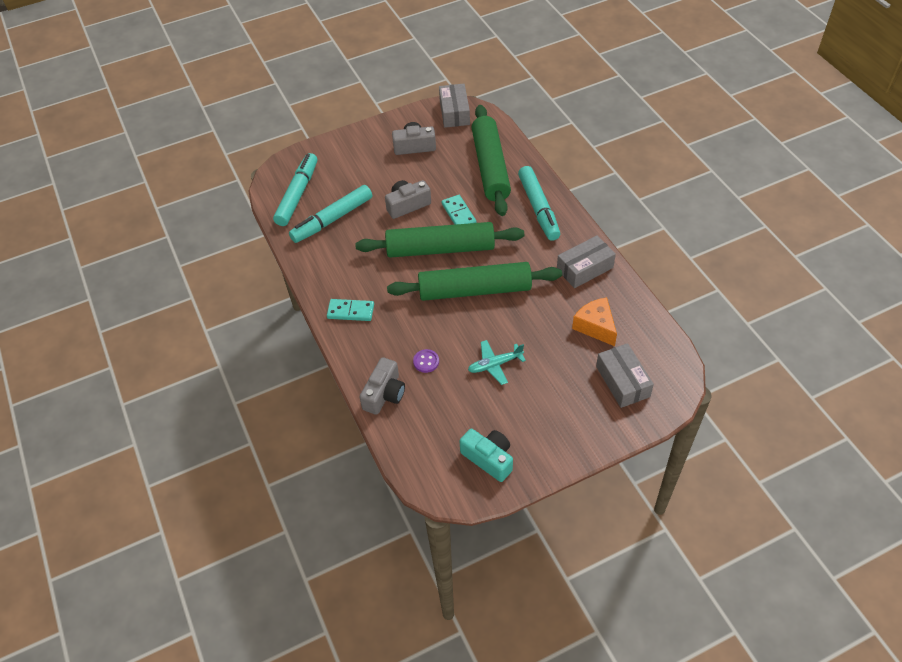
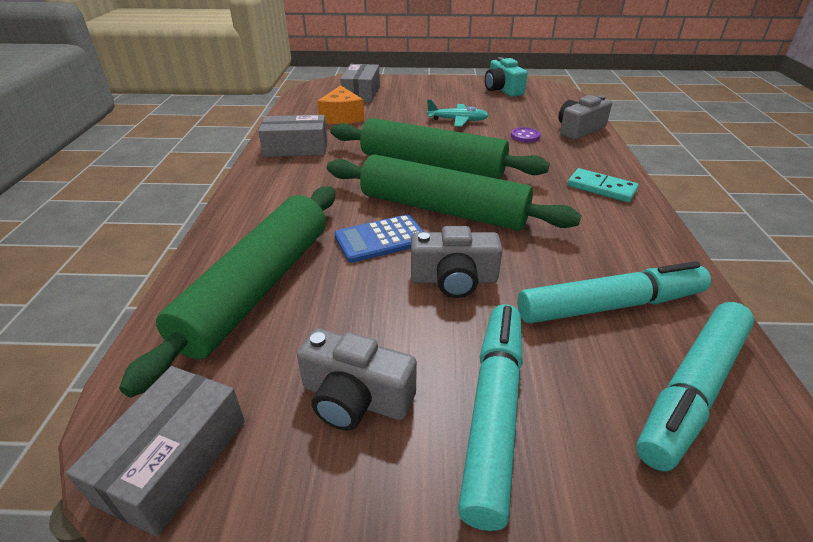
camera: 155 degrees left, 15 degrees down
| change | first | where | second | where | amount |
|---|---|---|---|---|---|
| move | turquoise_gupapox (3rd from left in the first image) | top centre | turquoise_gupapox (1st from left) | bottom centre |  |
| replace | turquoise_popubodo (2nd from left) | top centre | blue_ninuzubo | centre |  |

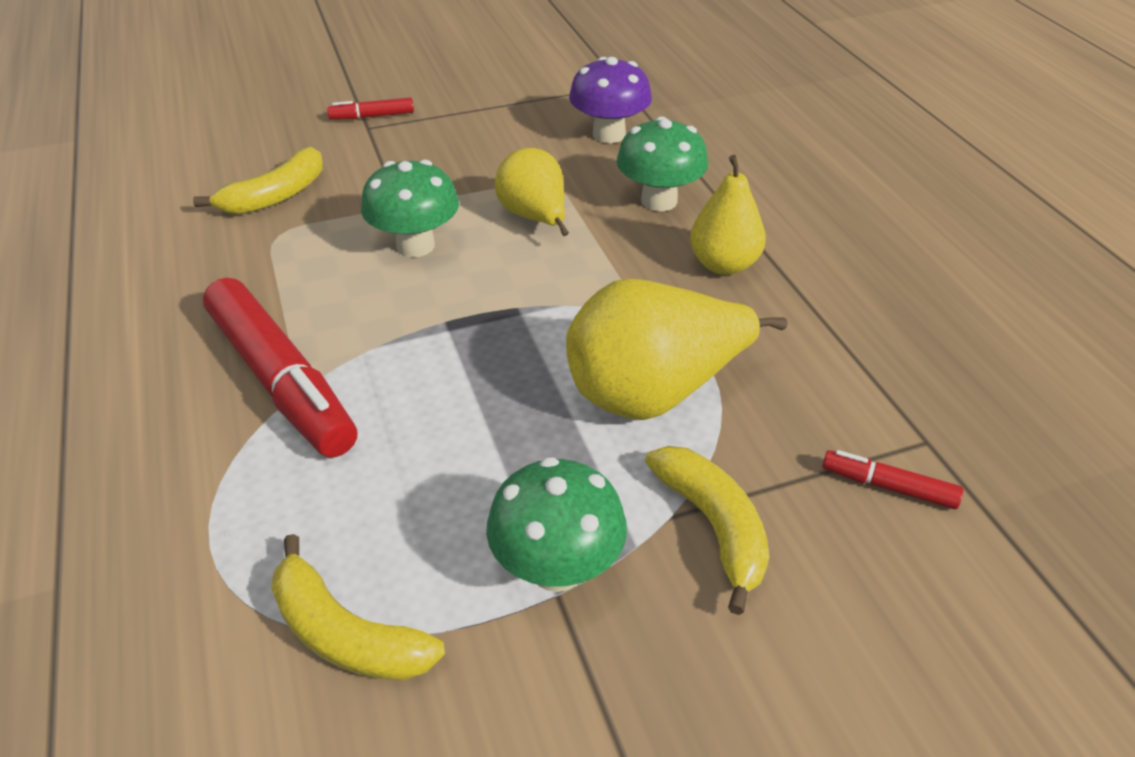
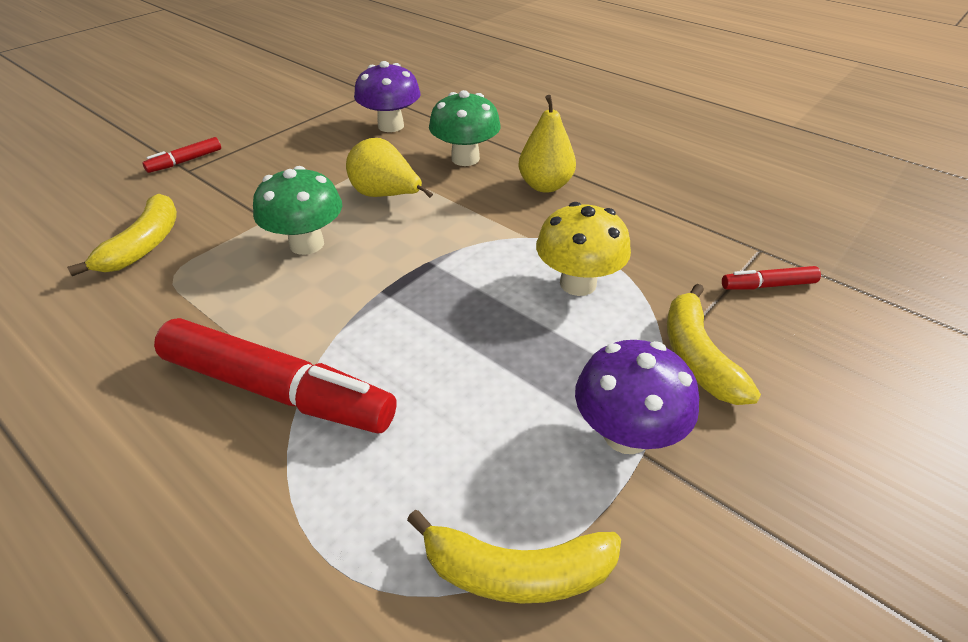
camera: 30 degrees left, 0 degrees up
| change | first | where | second | where | amount |
|---|---|---|---|---|---|
| replace | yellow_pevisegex (2nd from left) | centre | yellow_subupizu | centre |  |
| recolor | green_subupizu (2nd from left) | bottom centre | purple_subupizu (2nd from left) | centre |  |
| rotate | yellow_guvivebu (3rd from left) | bottom centre |  | middle right | 135 degrees counterclockwise |

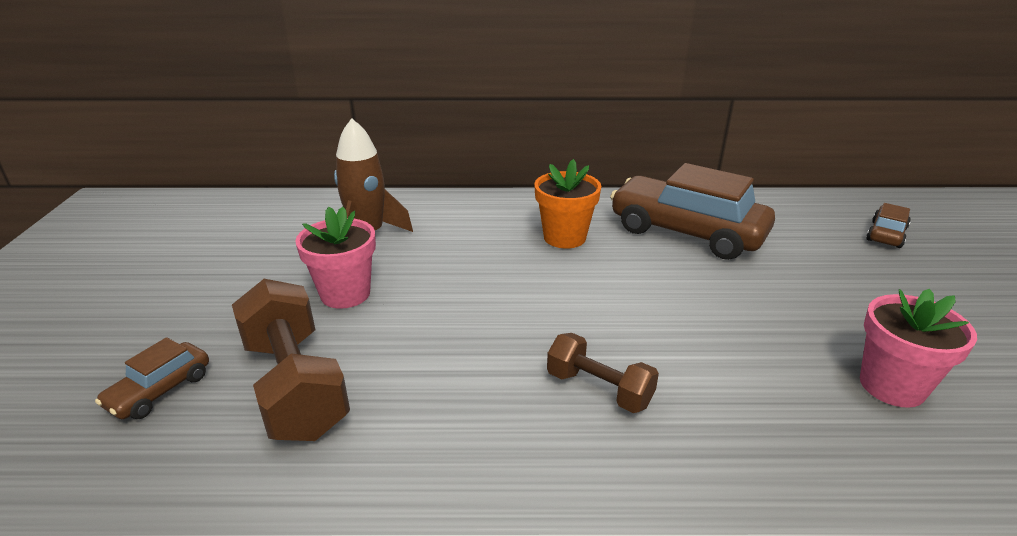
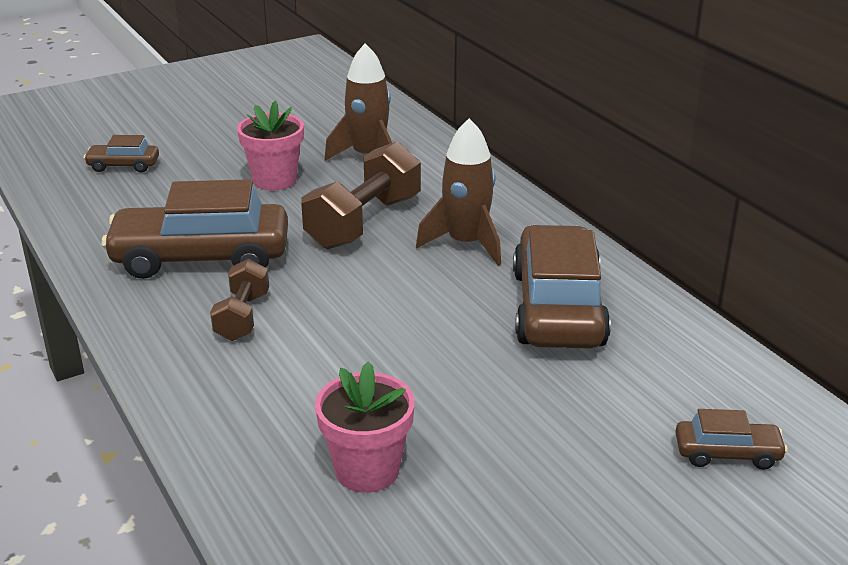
camera: 60 degrees right, 0 degrees up
| change | first | where | second | where | amount |
|---|---|---|---|---|---|
| insert |  |  | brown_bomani (2nd from left) | middle left |  |
| move | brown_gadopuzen (1st from left in the first image) | bottom left | brown_gadopuzen (2nd from left) | centre |  |
| replace | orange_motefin | centre | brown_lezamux (2nd from left) | centre |  |

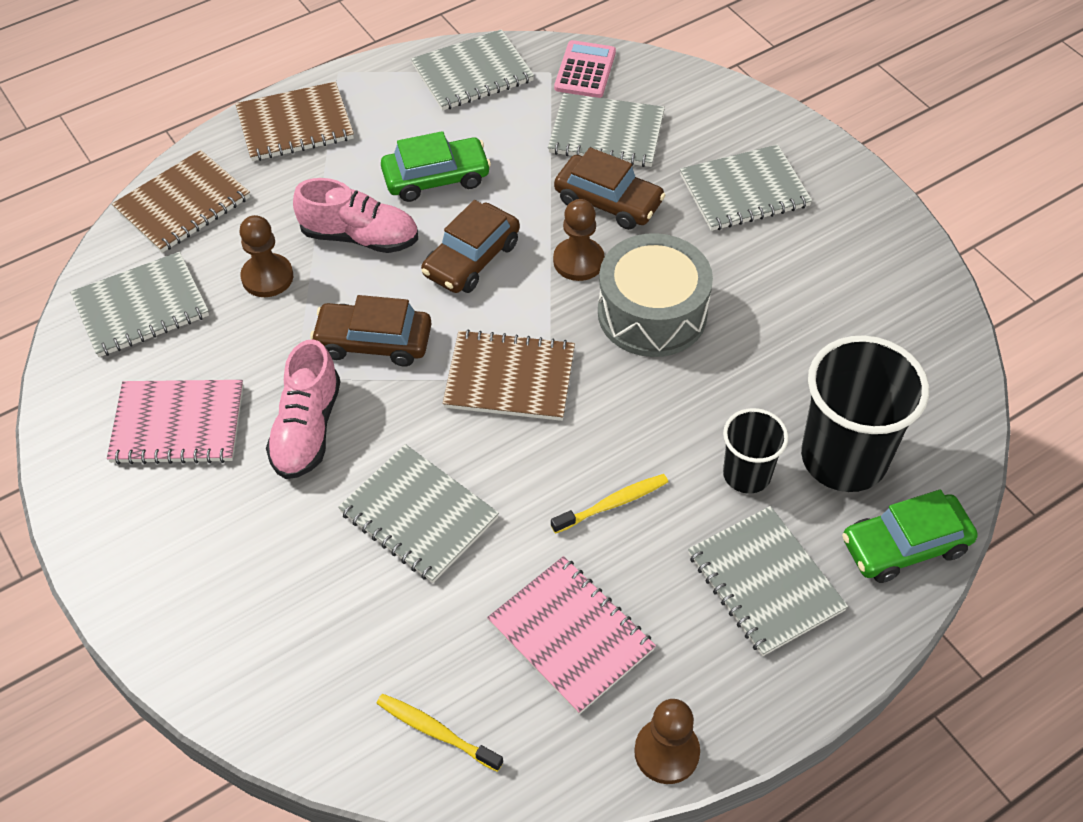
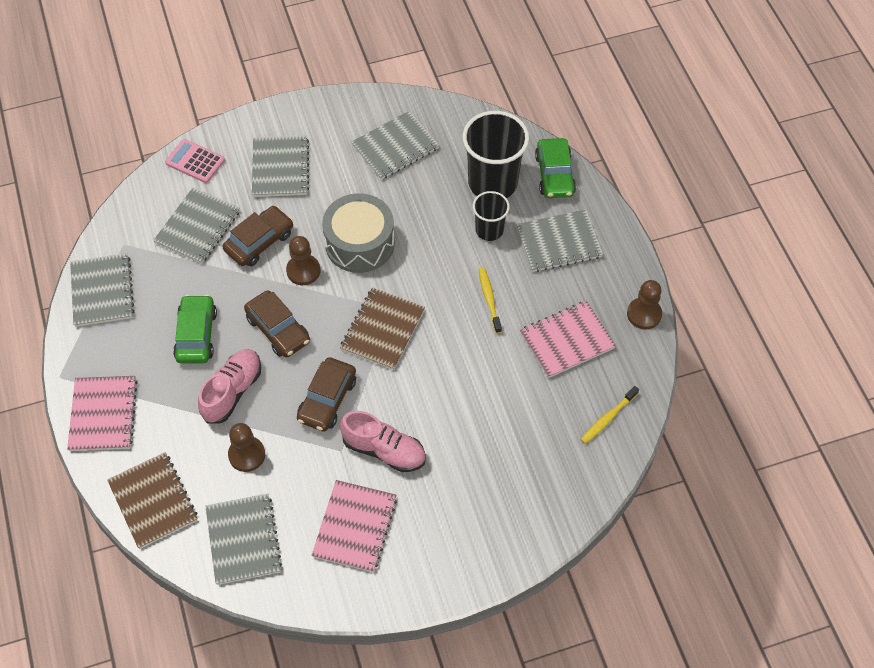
camera: 75 degrees left, 5 degrees up
| change | first | where | second | where | amount |
|---|---|---|---|---|---|
| move | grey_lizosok (2nd from left in the first image) | centre | grey_lizosok (5th from left) | top centre |  |
| move | pink_ninuzubo | top centre |  | top left |  |
| recolor | brown_lizosok (2nd from left) | top left | pink_lizosok (1st from left) | middle left |  |

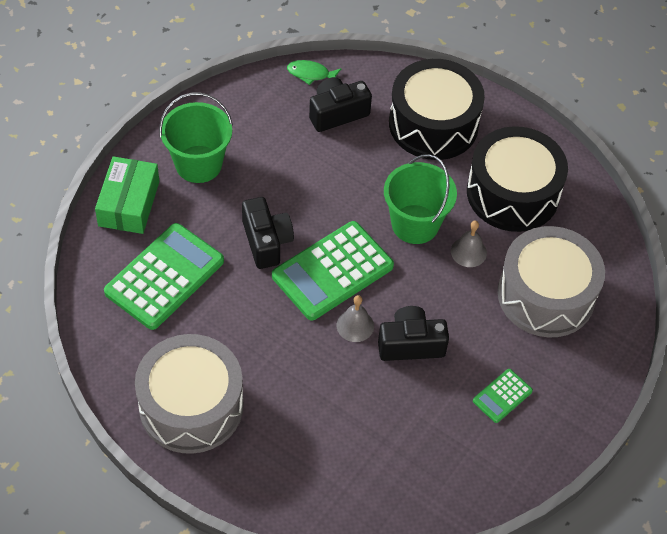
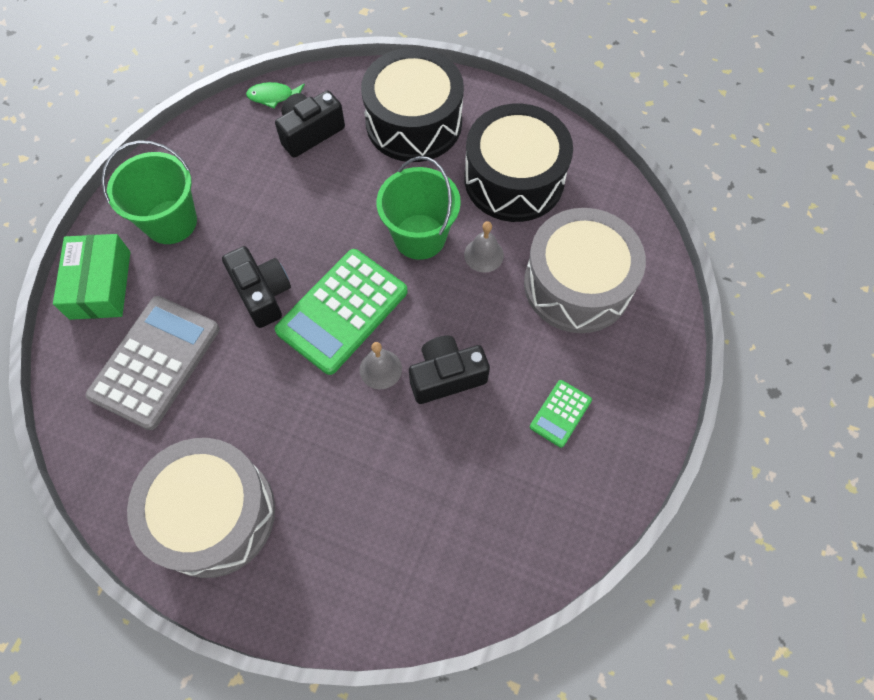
camera: 10 degrees left, 10 degrees up
| change | first | where | second | where | amount |
|---|---|---|---|---|---|
| recolor | green_ninuzubo (1st from left) | middle left | grey_ninuzubo | middle left |  |

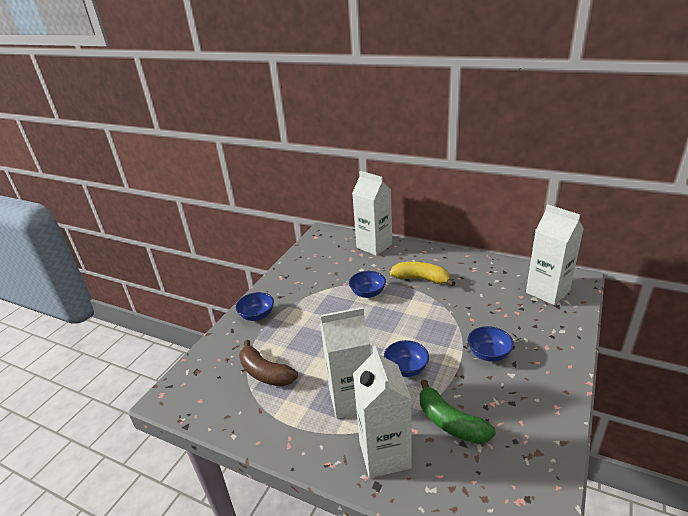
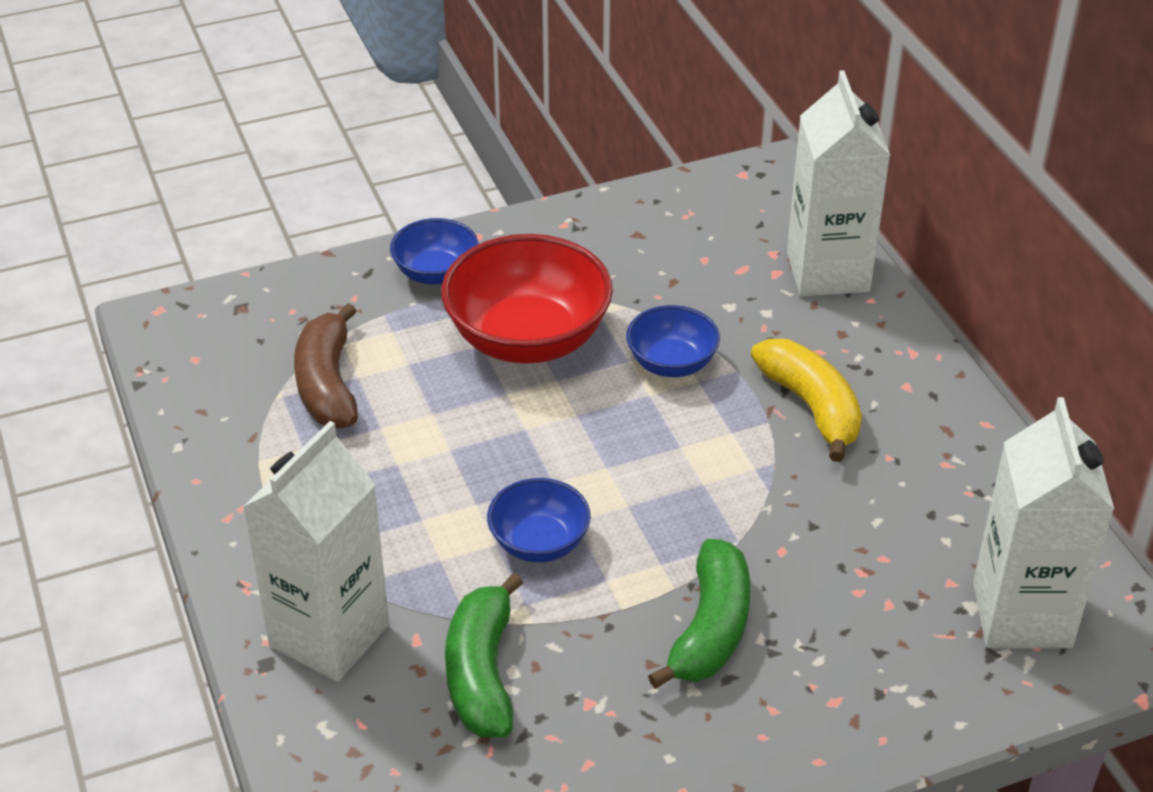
camera: 40 degrees right, 10 degrees up
| change | first | where | second | where | amount |
|---|---|---|---|---|---|
| delete | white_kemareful (1st from left) | bottom centre |  |  |  |
| insert |  |  | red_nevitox | centre |  |
| replace | blue_nevitox (4th from left) | bottom right | green_guvivebu (2nd from left) | bottom centre |  |

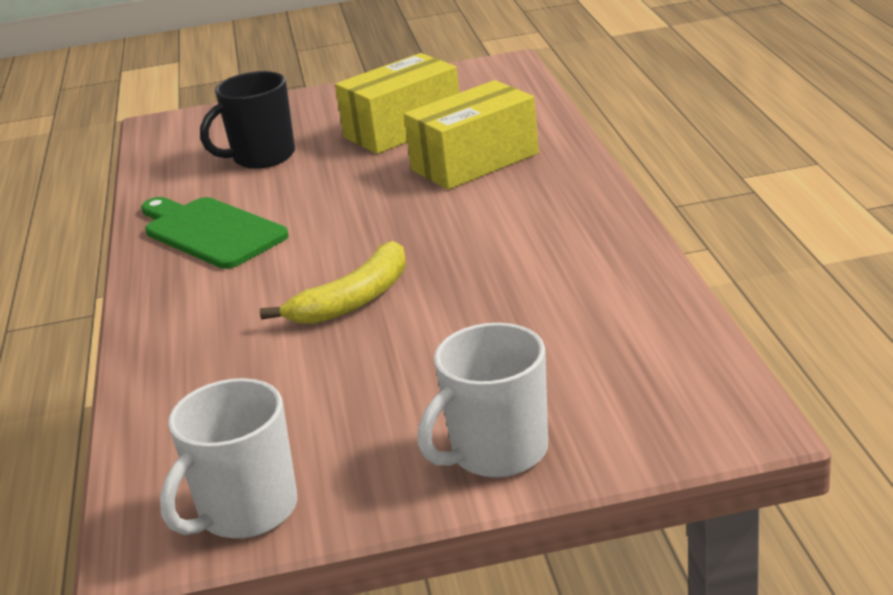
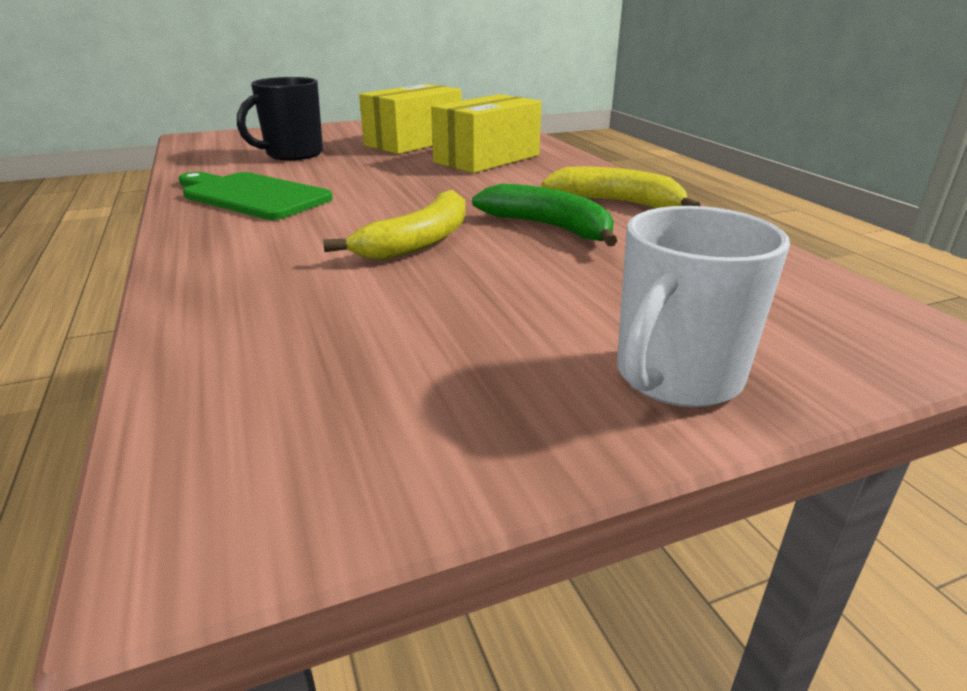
camera: 15 degrees left, 0 degrees up
| change | first | where | second | where | amount |
|---|---|---|---|---|---|
| delete | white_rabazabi (1st from left) | bottom left |  |  |  |
| insert |  |  | green_guvivebu | top centre |  |
| insert |  |  | yellow_guvivebu (2nd from left) | top centre |  |

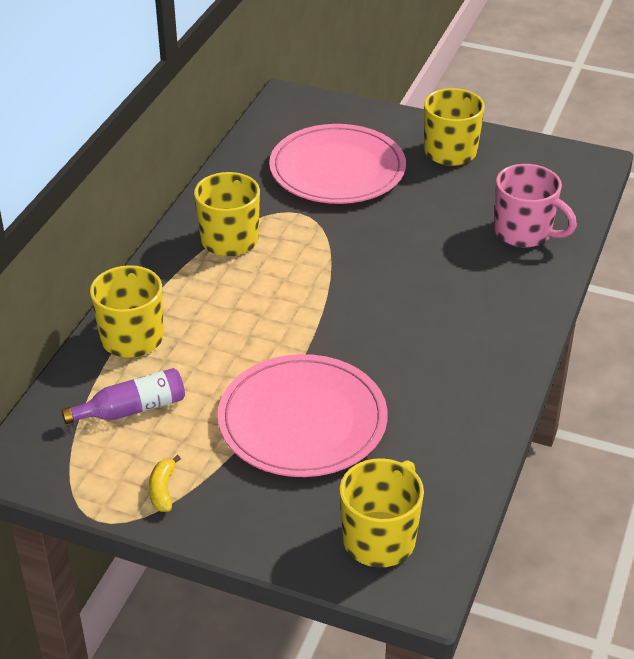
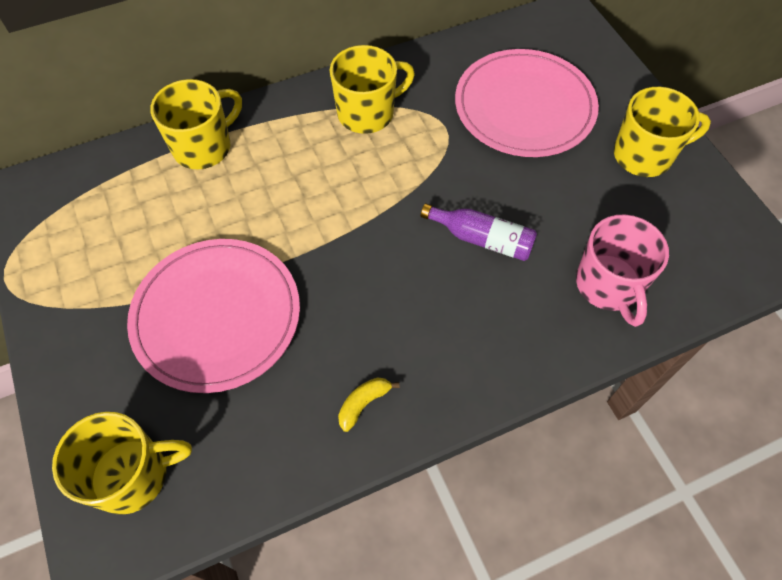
camera: 45 degrees right, 20 degrees up
| change | first | where | second | where | amount |
|---|---|---|---|---|---|
| move | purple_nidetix | middle left |  | centre |  |
| move | yellow_guvivebu | bottom left |  | bottom centre |  |

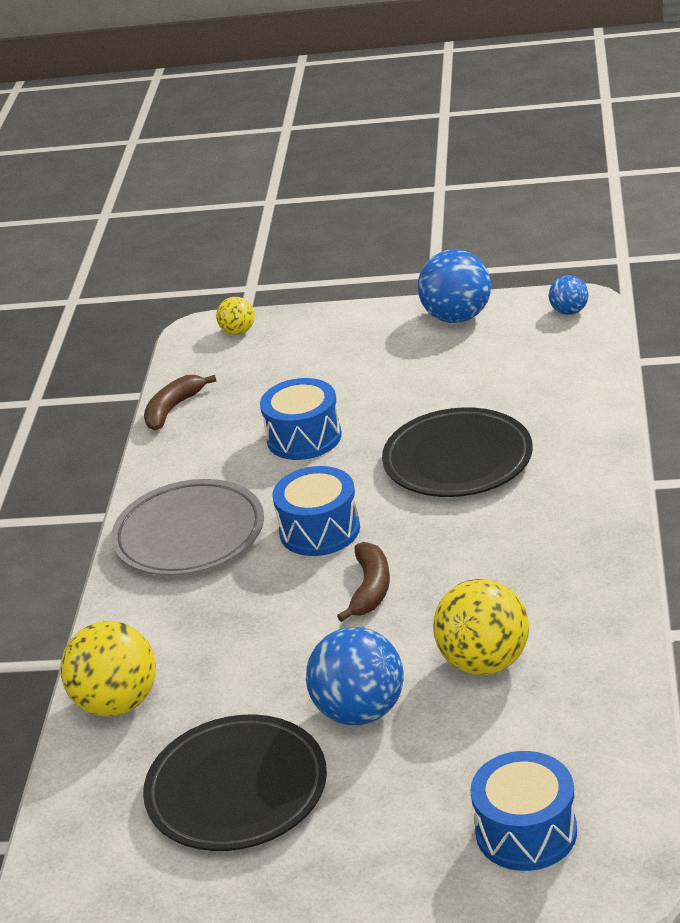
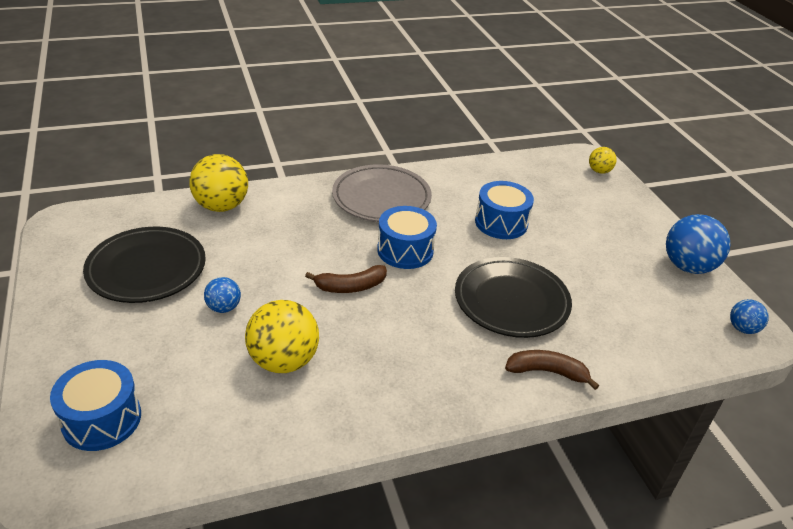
camera: 60 degrees right, 5 degrees up
| change | first | where | second | where | amount |
|---|---|---|---|---|---|
| move | brown_guvivebu (1st from left in the first image) | middle left | brown_guvivebu (2nd from left) | bottom right |  |
| resize | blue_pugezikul (1st from left) | bottom centre |  | middle left | x0.53 |

